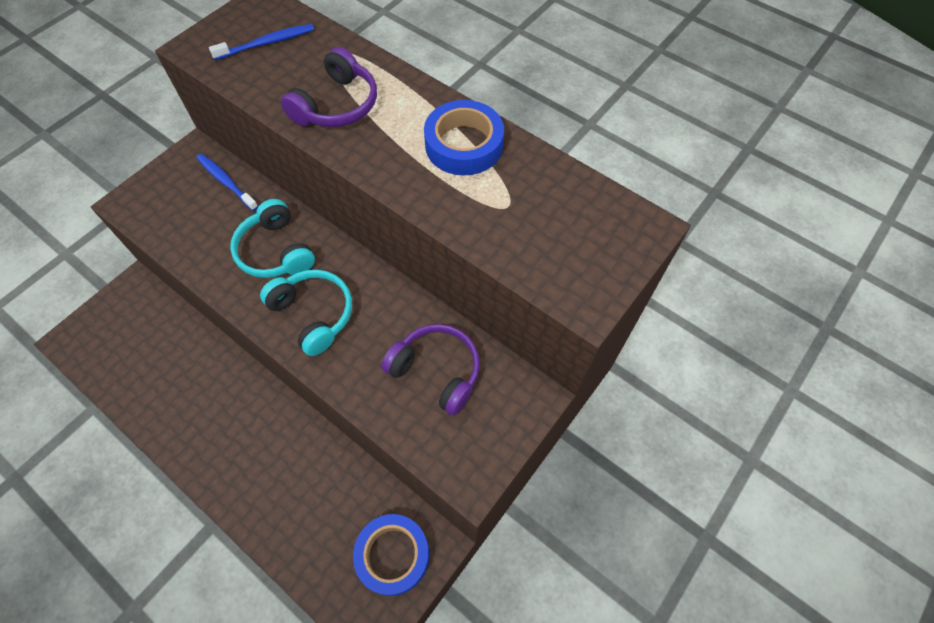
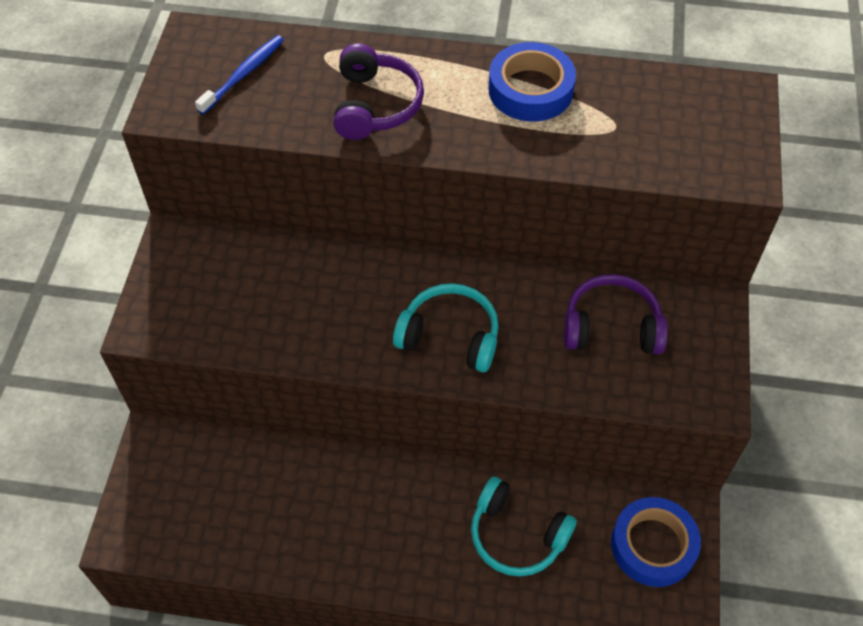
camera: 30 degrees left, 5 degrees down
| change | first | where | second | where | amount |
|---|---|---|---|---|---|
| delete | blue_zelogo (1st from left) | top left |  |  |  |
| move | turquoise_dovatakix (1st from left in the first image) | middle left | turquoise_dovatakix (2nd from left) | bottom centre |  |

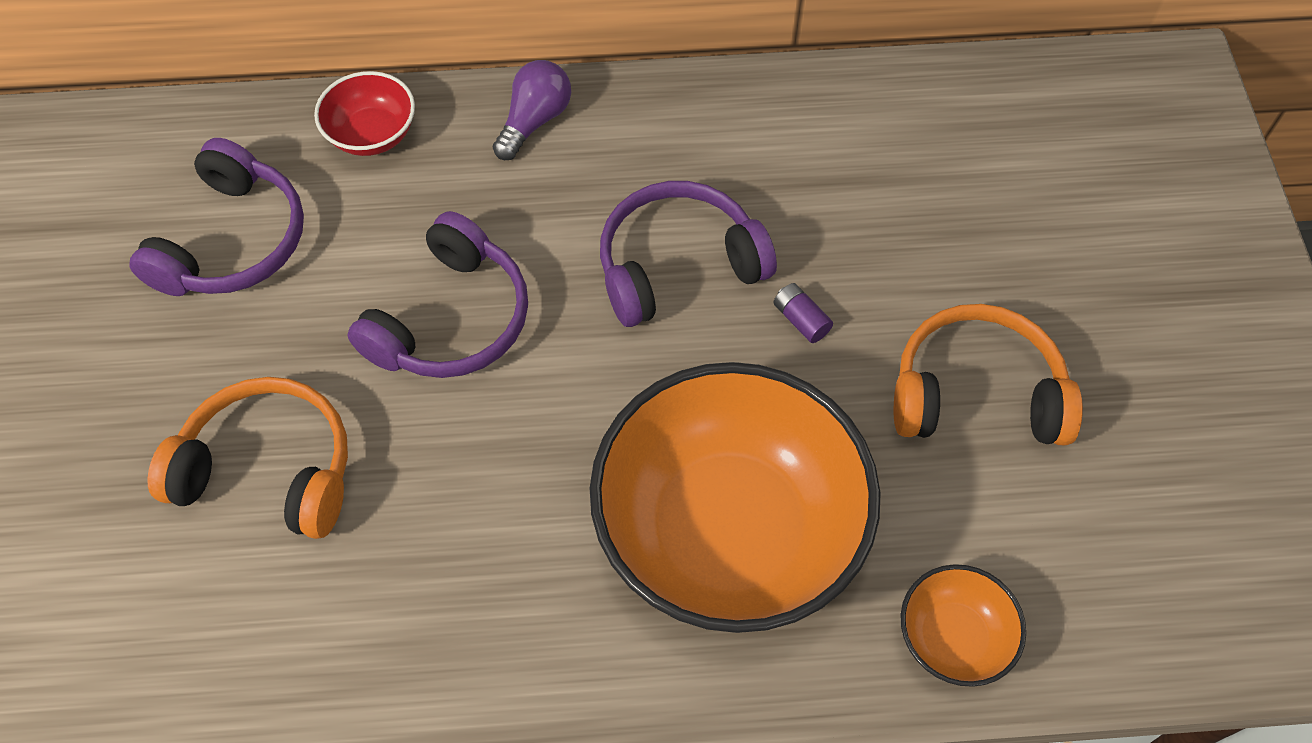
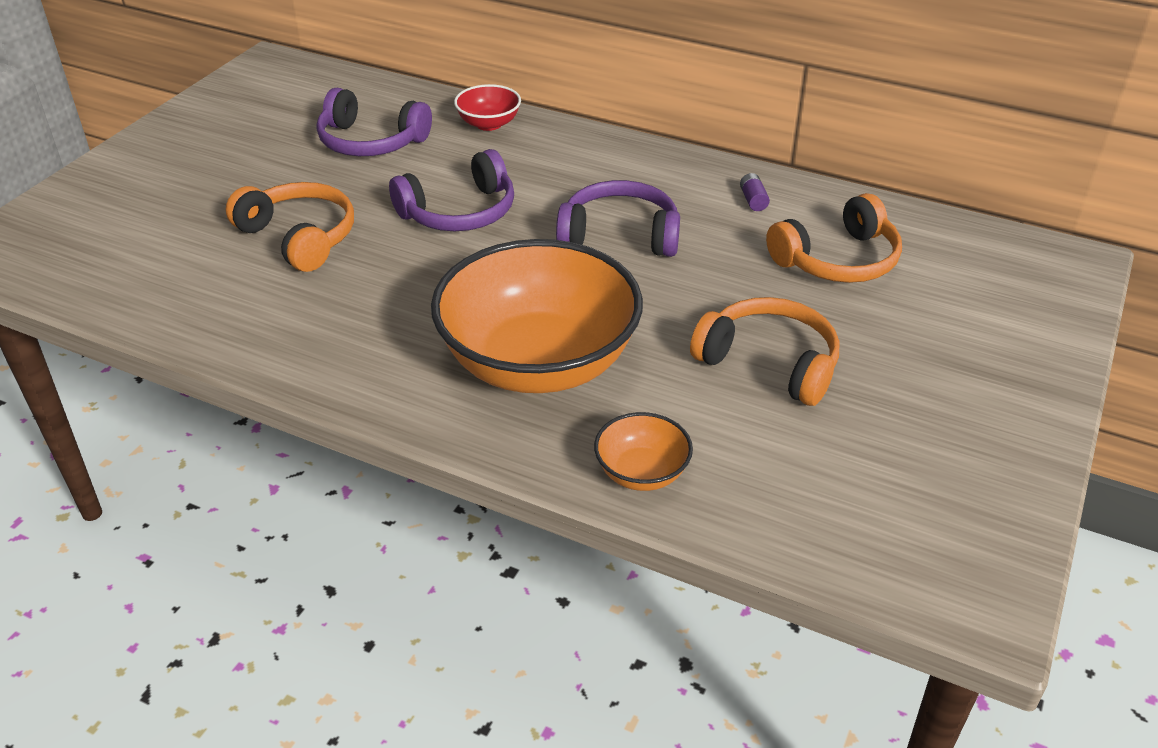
camera: 30 degrees right, 20 degrees down
| change | first | where | second | where | amount |
|---|---|---|---|---|---|
| delete | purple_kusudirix | top centre |  |  |  |
| insert |  |  | orange_dovatakix (3rd from left) | top right |  |
| move | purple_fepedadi | centre |  | top centre |  |
| rotate | purple_dovatakix (1st from left) | top left |  | top left | 60 degrees clockwise |

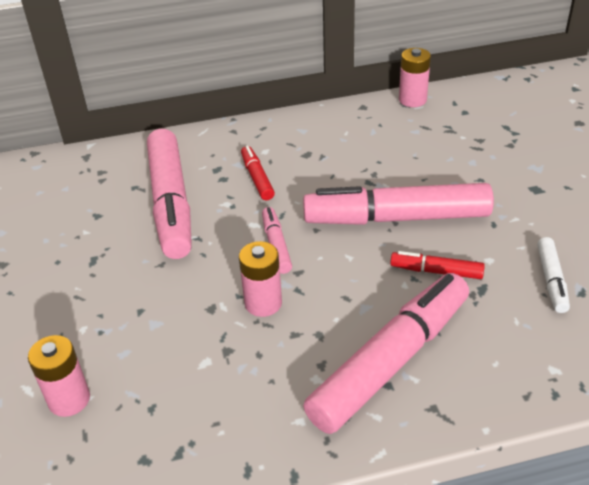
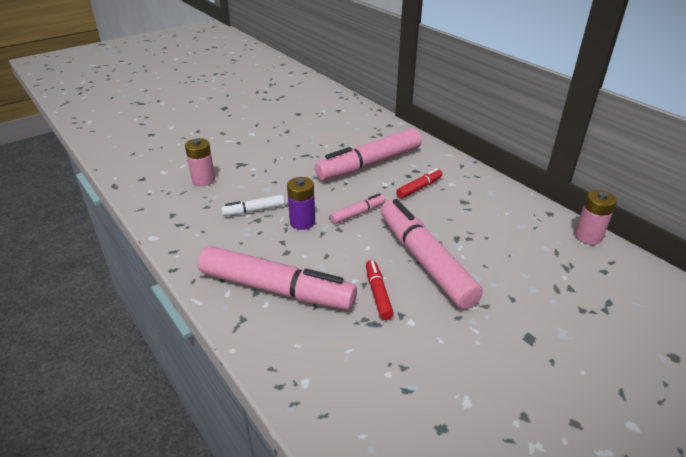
camera: 65 degrees right, 5 degrees down
| change | first | where | second | where | amount |
|---|---|---|---|---|---|
| move | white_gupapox | middle right |  | centre |  |
| recolor | pink_fepedadi (2nd from left) | centre | purple_fepedadi | centre |  |

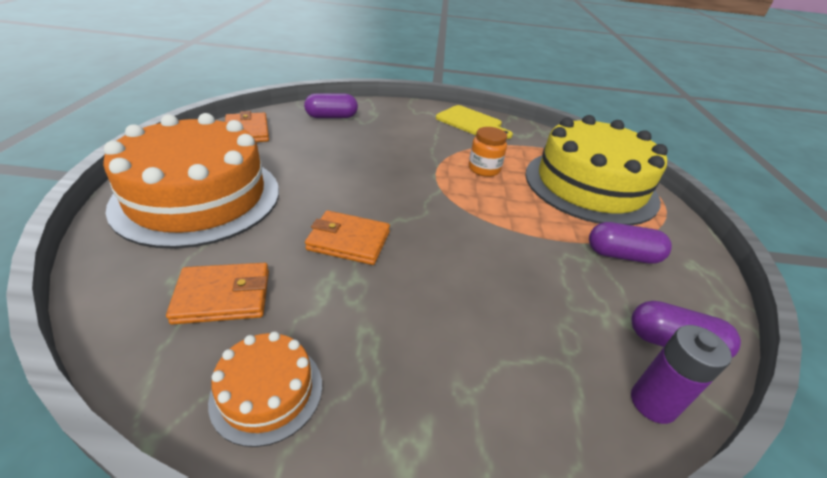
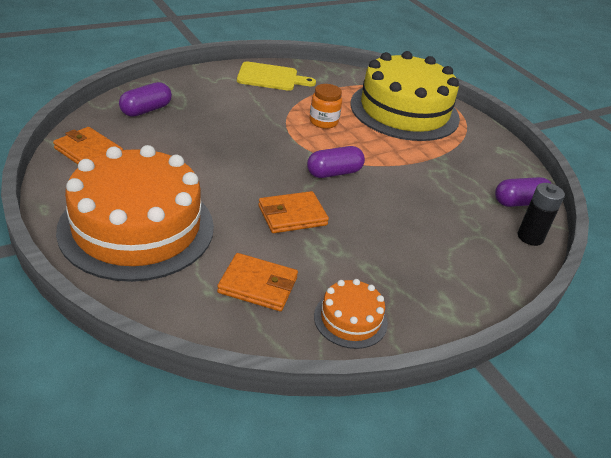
camera: 35 degrees left, 0 degrees up
| change | first | where | second | where | amount |
|---|---|---|---|---|---|
| move | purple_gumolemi (2nd from left) | middle right |  | centre |  |
| recolor | purple_fepedadi | bottom right | black_fepedadi | middle right |  |
| rotate | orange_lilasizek (1st from left in the first image) | middle left | orange_lilasizek (2nd from left) | centre | 60 degrees clockwise |

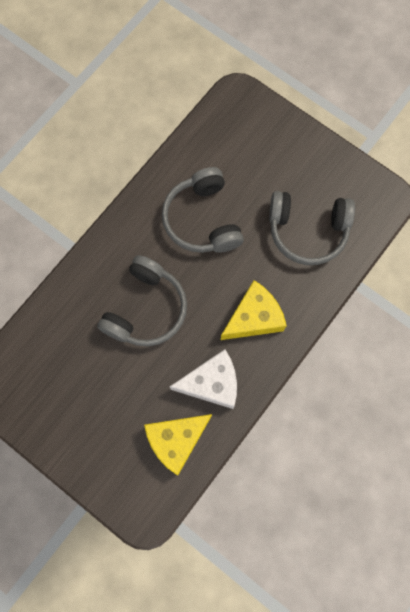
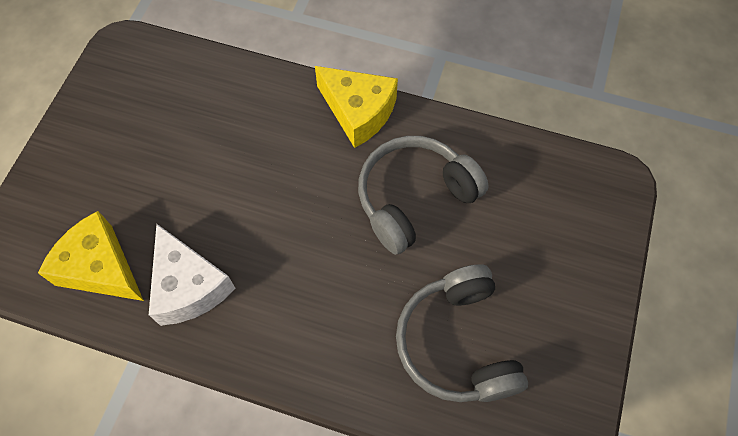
camera: 70 degrees right, 10 degrees down
| change | first | where | second | where | amount |
|---|---|---|---|---|---|
| delete | grey_dovatakix (1st from left) | centre |  |  |  |
| move | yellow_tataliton (2nd from left) | centre |  | top centre |  |

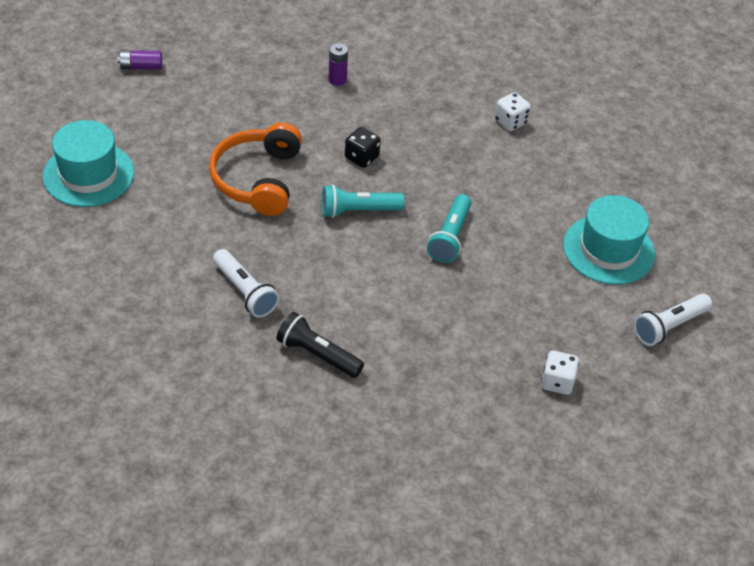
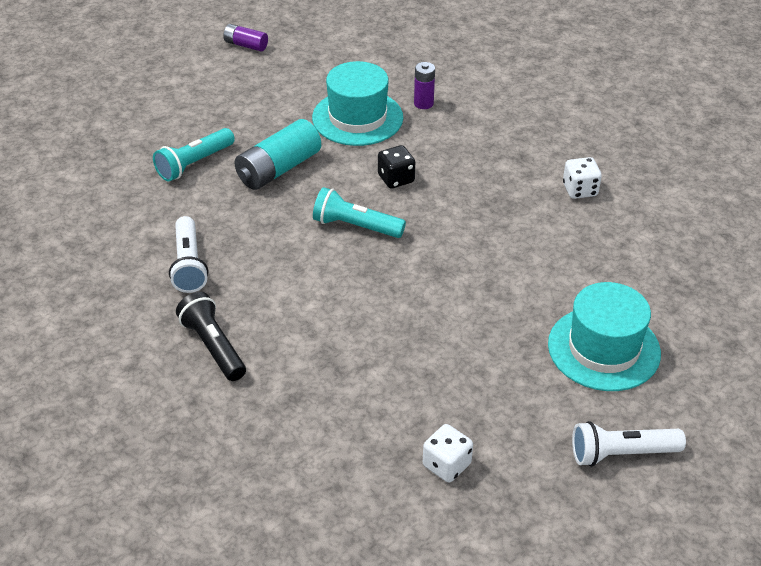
camera: 30 degrees right, 5 degrees down
| change | first | where | second | where | amount |
|---|---|---|---|---|---|
| move | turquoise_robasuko (1st from left) | top left |  | top centre |  |
| move | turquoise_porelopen (2nd from left in the first image) | centre | turquoise_porelopen (1st from left) | top left |  |
| replace | orange_dovatakix | top centre | turquoise_fepedadi | top centre |  |

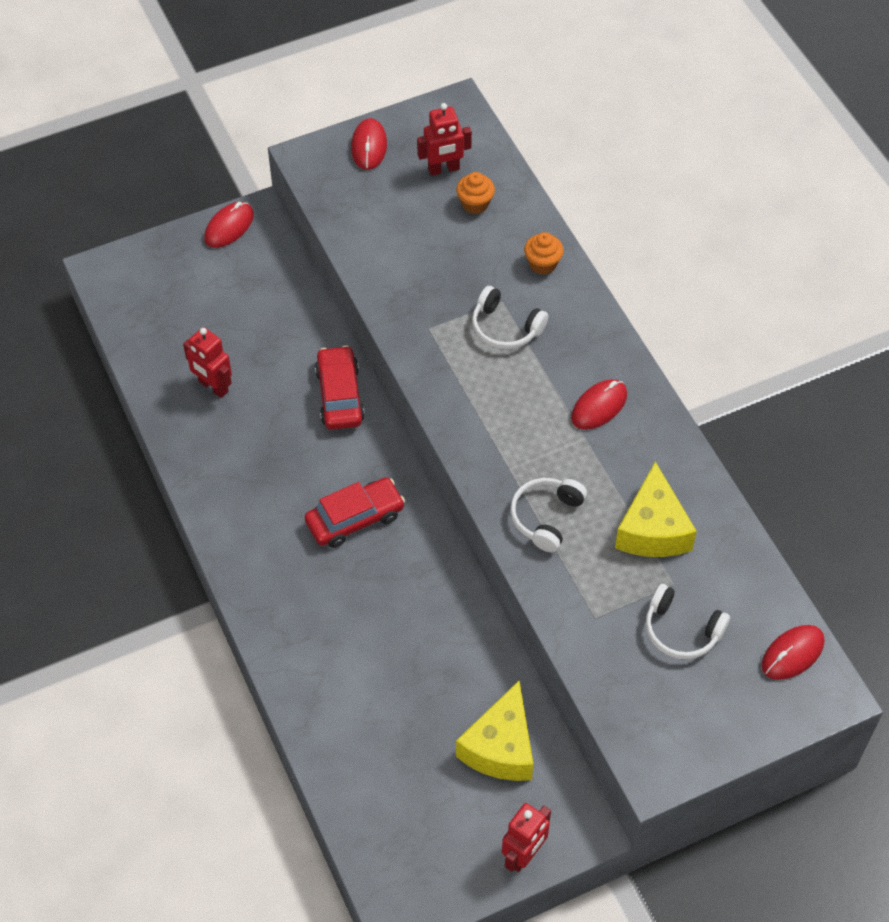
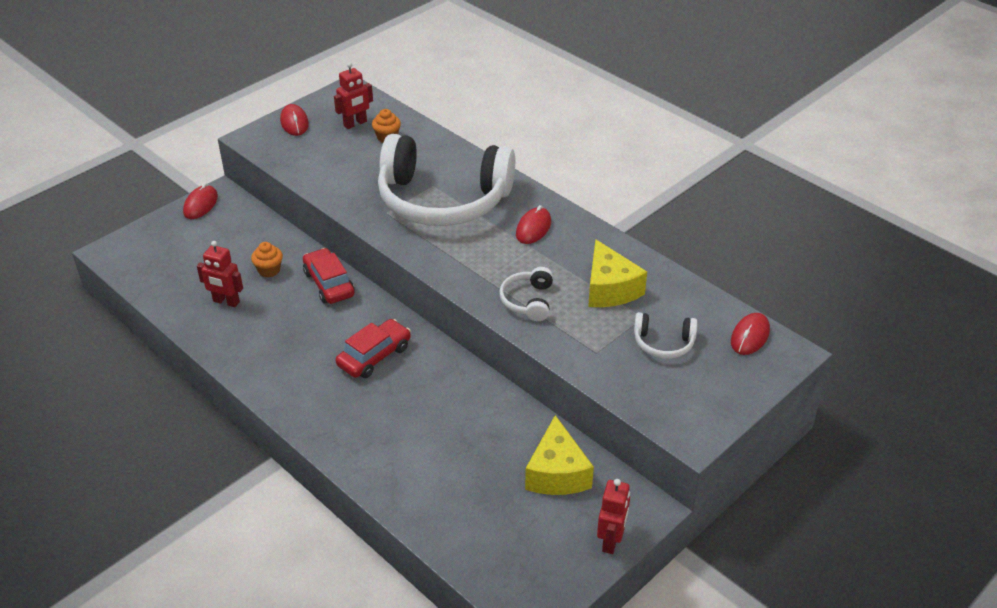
camera: 20 degrees left, 15 degrees down
| change | first | where | second | where | amount |
|---|---|---|---|---|---|
| move | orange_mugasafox (2nd from left in the first image) | top centre | orange_mugasafox (1st from left) | middle left |  |
| resize | white_dovatakix (1st from left) | centre |  | top centre | x2.43 |

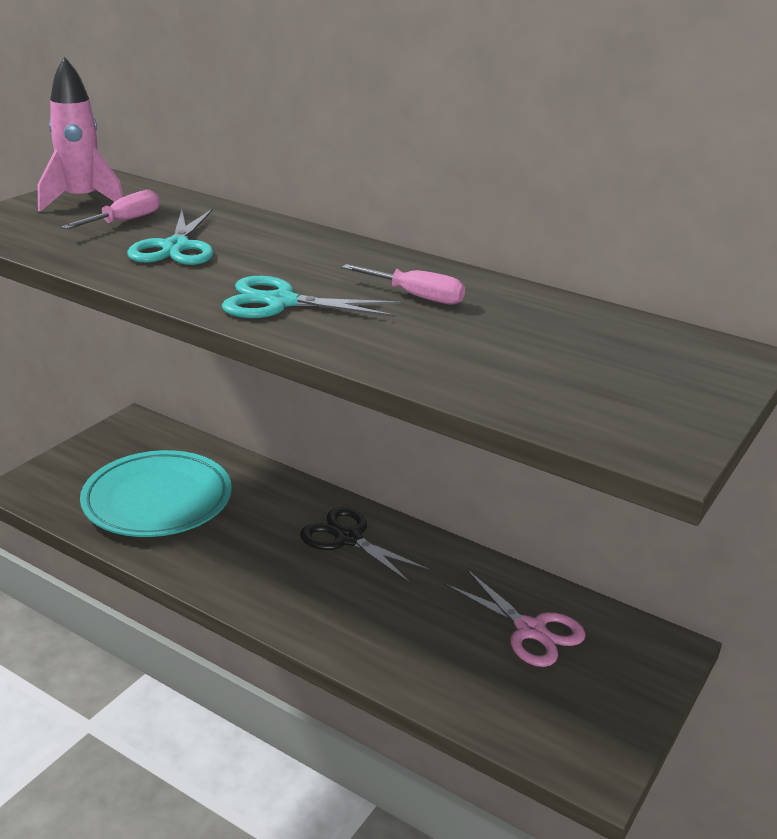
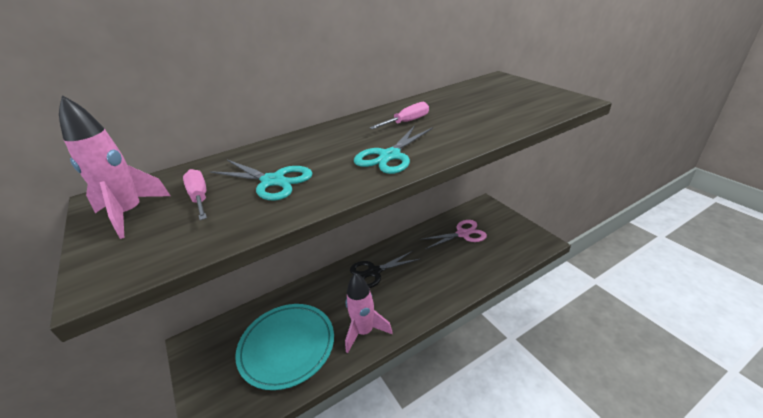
camera: 60 degrees left, 5 degrees up
| change | first | where | second | where | amount |
|---|---|---|---|---|---|
| insert |  |  | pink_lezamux (2nd from left) | bottom centre |  |

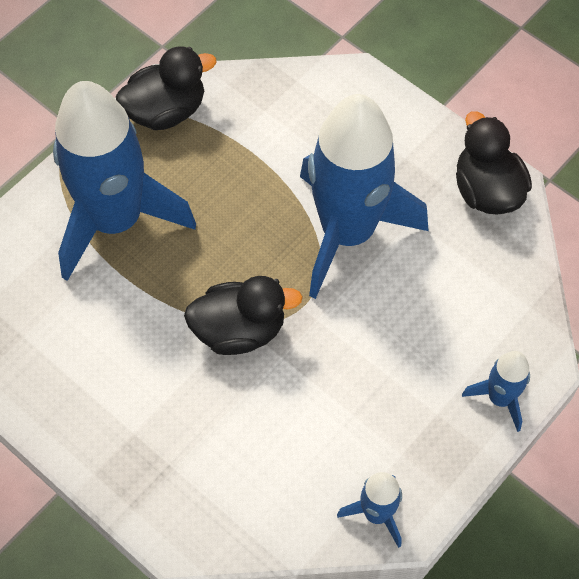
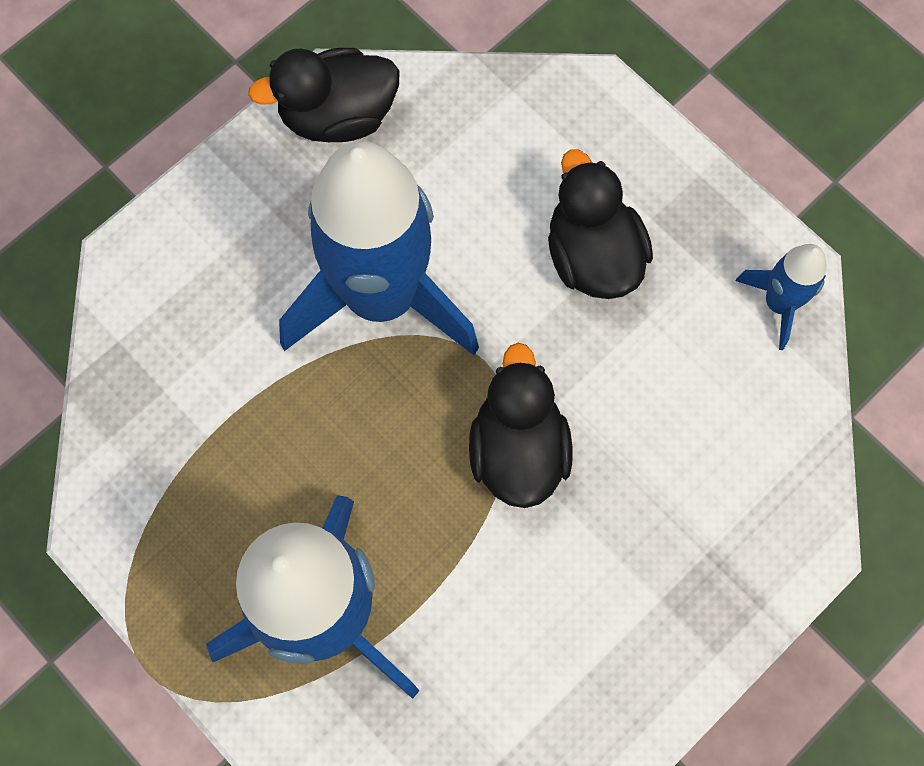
camera: 85 degrees left, 10 degrees up
| change | first | where | second | where | amount |
|---|---|---|---|---|---|
| delete | blue_lezamux (4th from left) | bottom right |  |  |  |
| move | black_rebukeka (1st from left in the first image) | top left | black_rebukeka (3rd from left) | top centre |  |

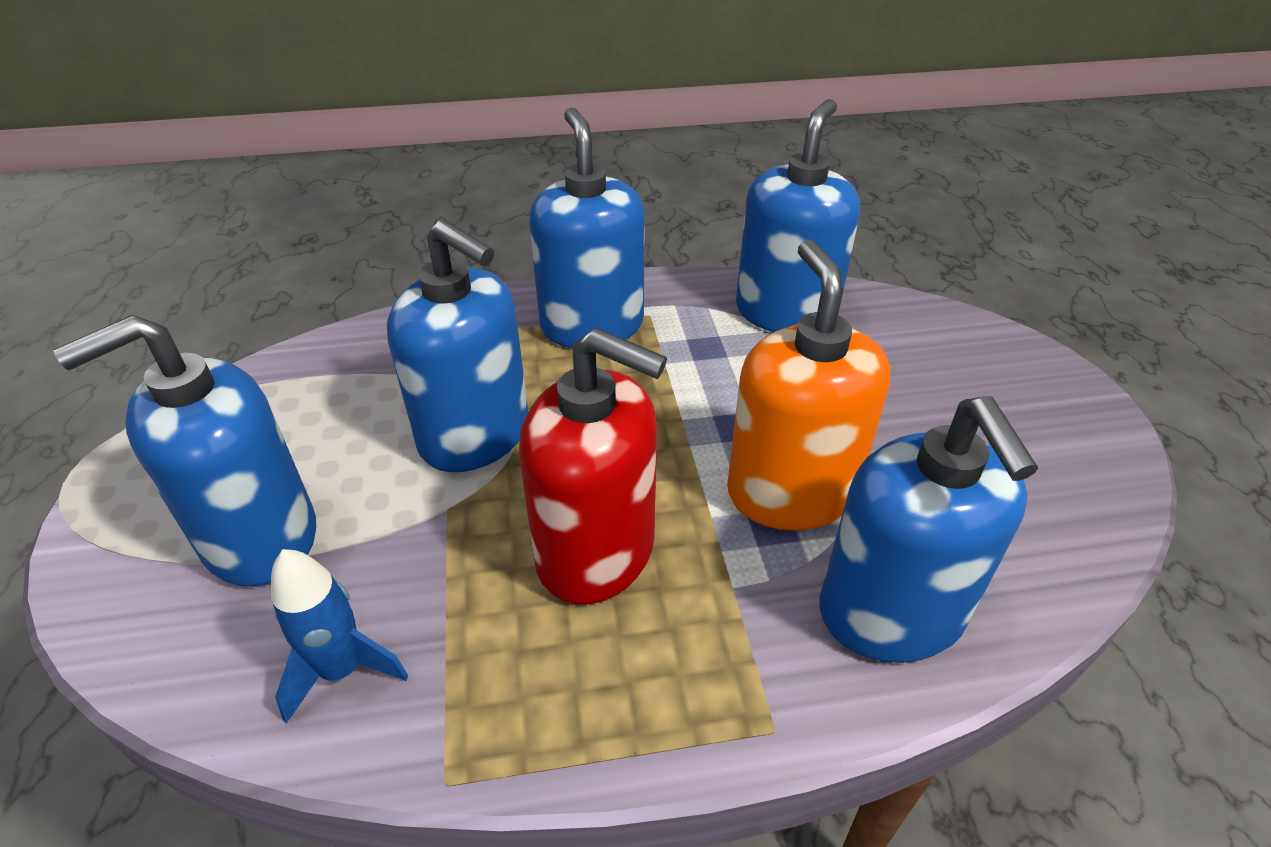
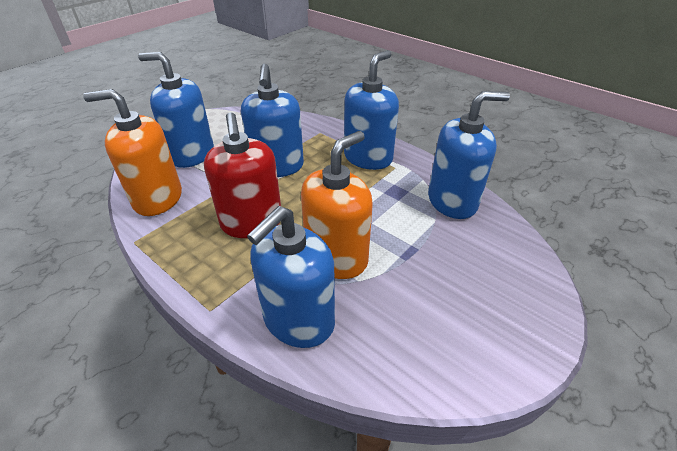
camera: 50 degrees right, 0 degrees up
| change | first | where | second | where | amount |
|---|---|---|---|---|---|
| replace | blue_lezamux | bottom left | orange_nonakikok (1st from left) | middle left |  |

